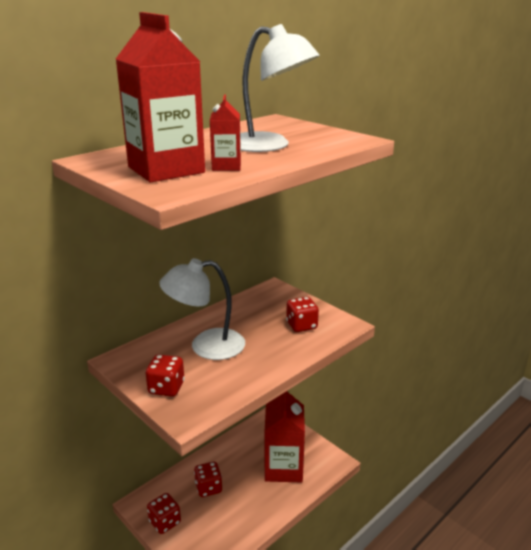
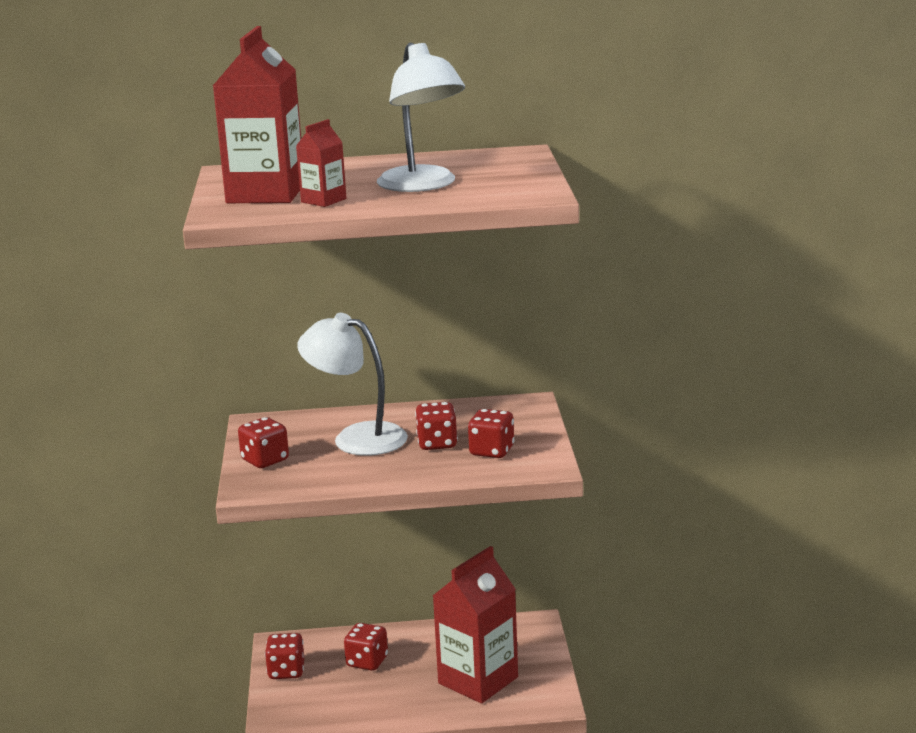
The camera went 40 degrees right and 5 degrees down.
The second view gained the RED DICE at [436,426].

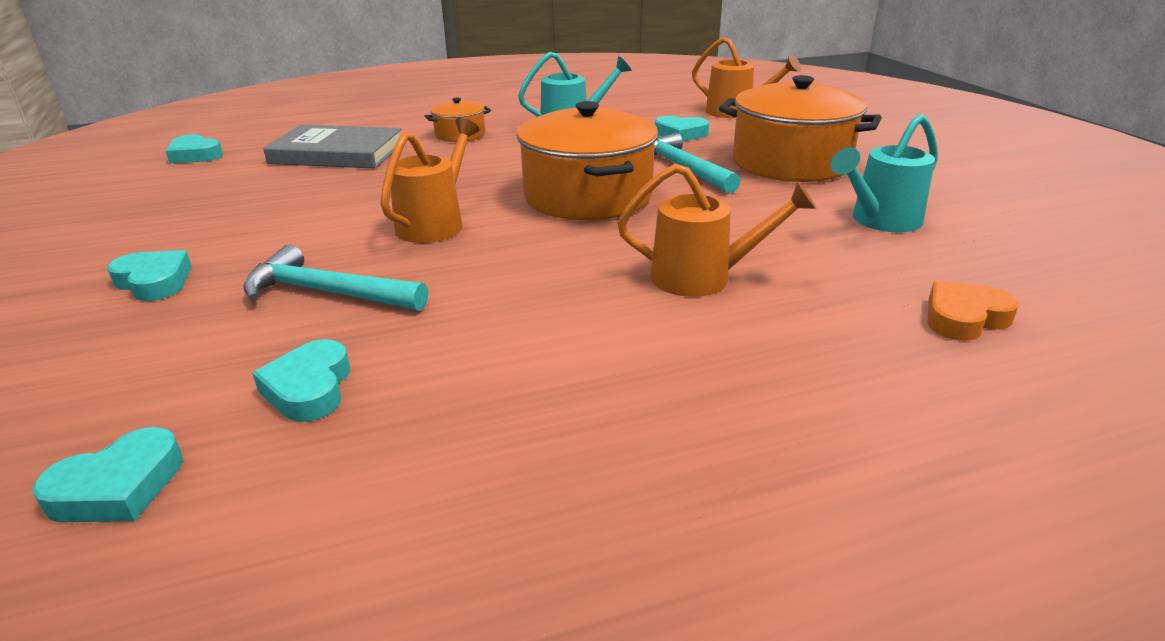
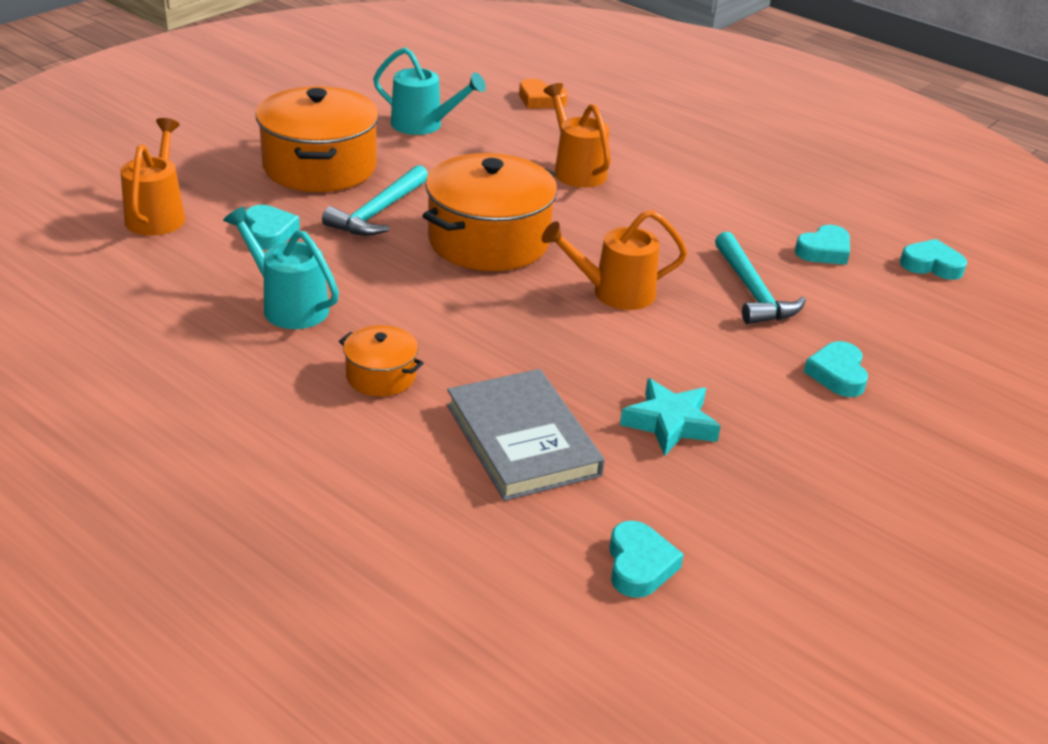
The camera went 125 degrees left and 5 degrees up.
The second view gained the TURQUOISE STAR at [670,417].

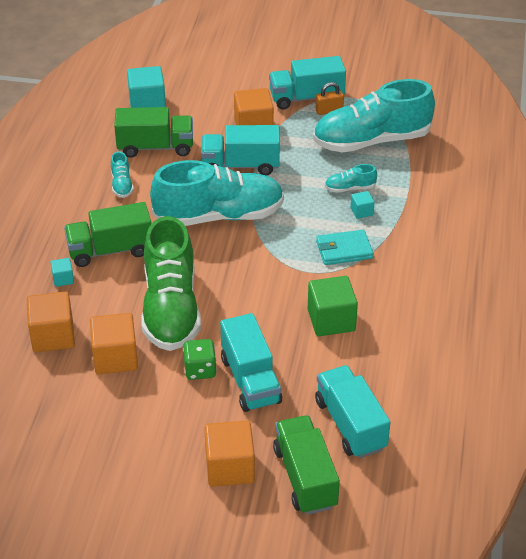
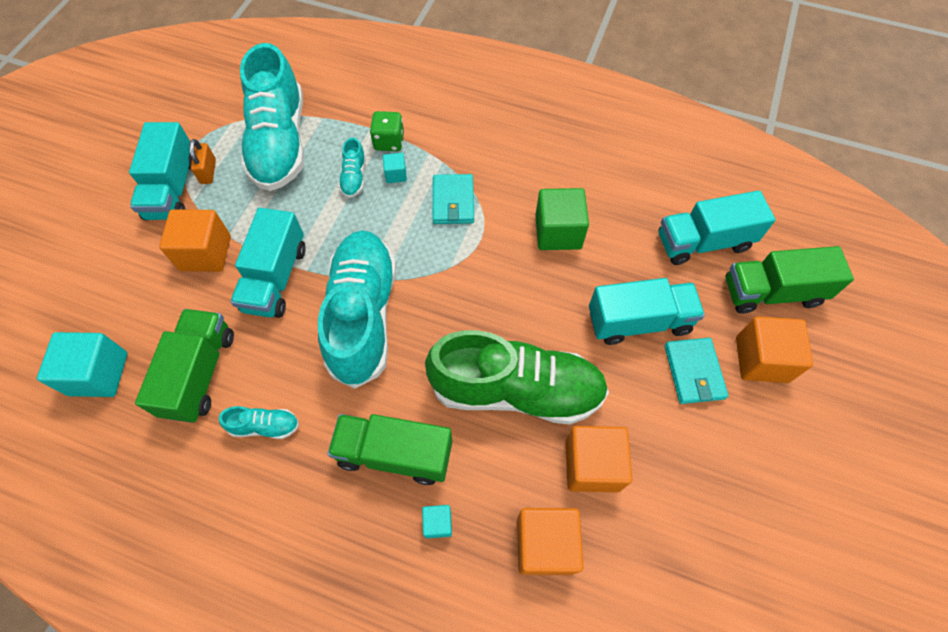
The camera went 80 degrees left and 20 degrees up.
The GREEN TRUCK at [107,234] ended up facing another way, 105 degrees clockwise from before.
The GREEN DICE ended up elsewhere, having gone from [200,359] to [387,131].
The second view gained the TURQUOISE WALLET at [697,371].

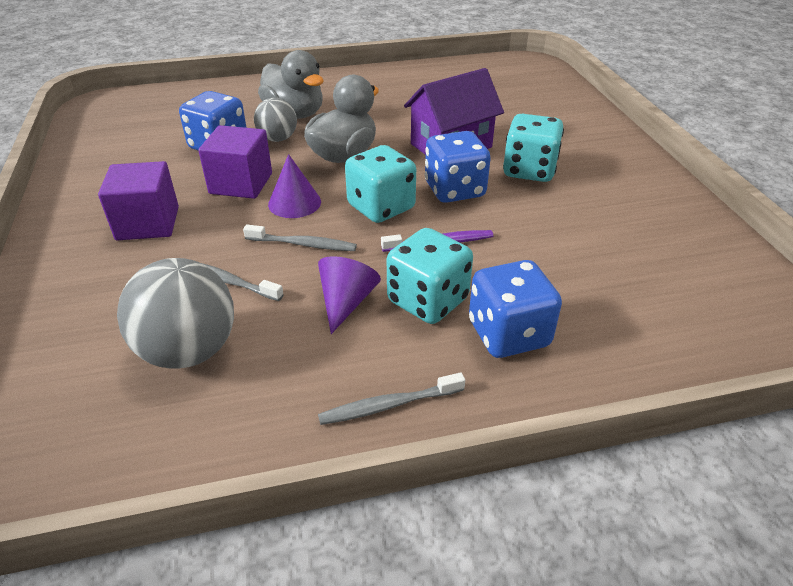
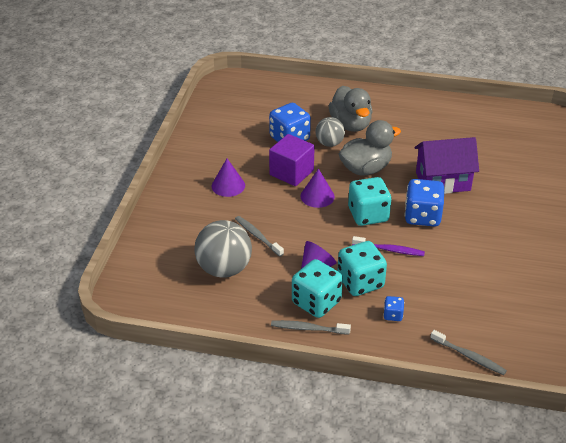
The camera went 25 degrees right and 0 degrees up.
Where the PURPLE CUBE stood at [138,200], the PURPLE CONE came to stand at [228,178].
The GREY TOOTHBRUSH ended up elsewhere, having gone from [300,238] to [468,352].
The size of the BLUE DICE at [515,309] changed by a factor of 0.47.
The TURQUOISE DICE ended up elsewhere, having gone from [533,148] to [317,288].

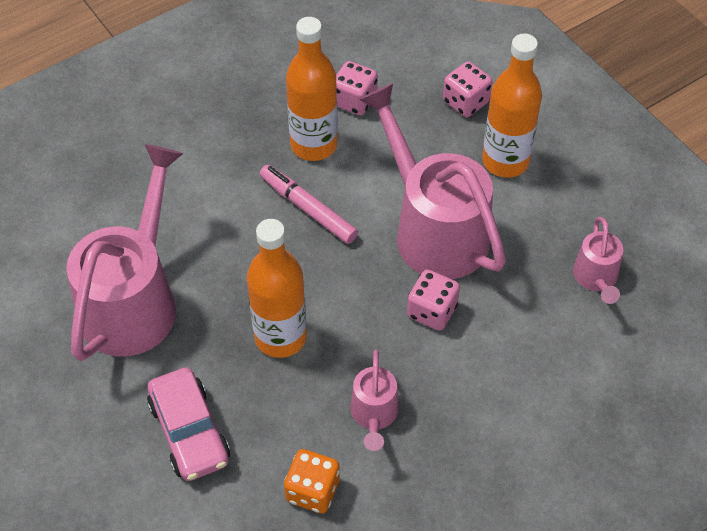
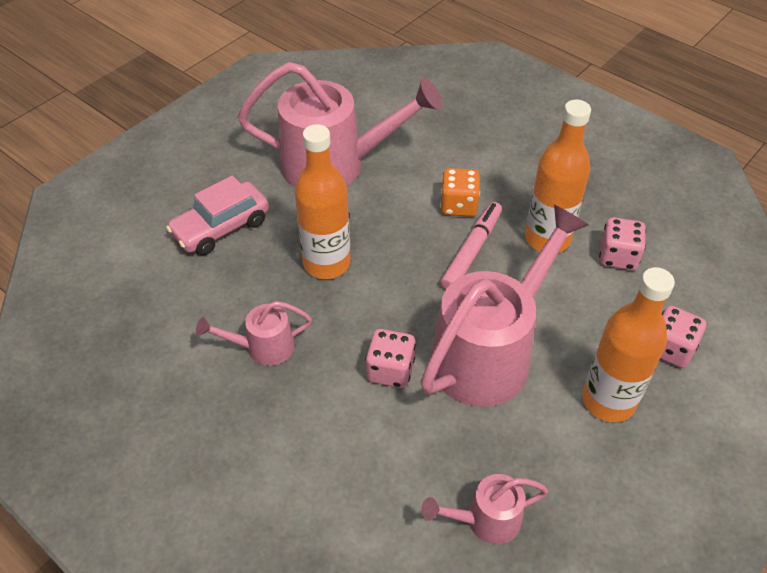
The camera went 75 degrees right and 5 degrees down.
The ORANGE DICE ended up elsewhere, having gone from [312,481] to [460,192].

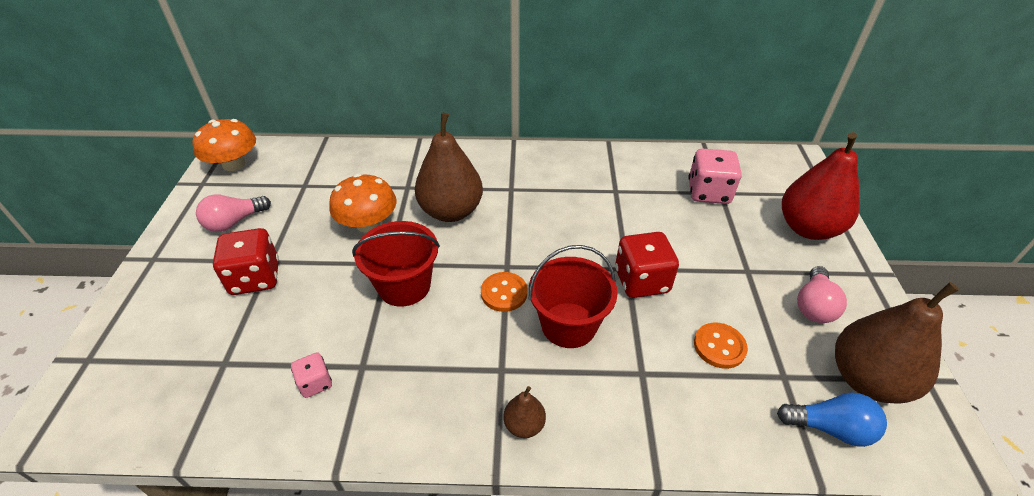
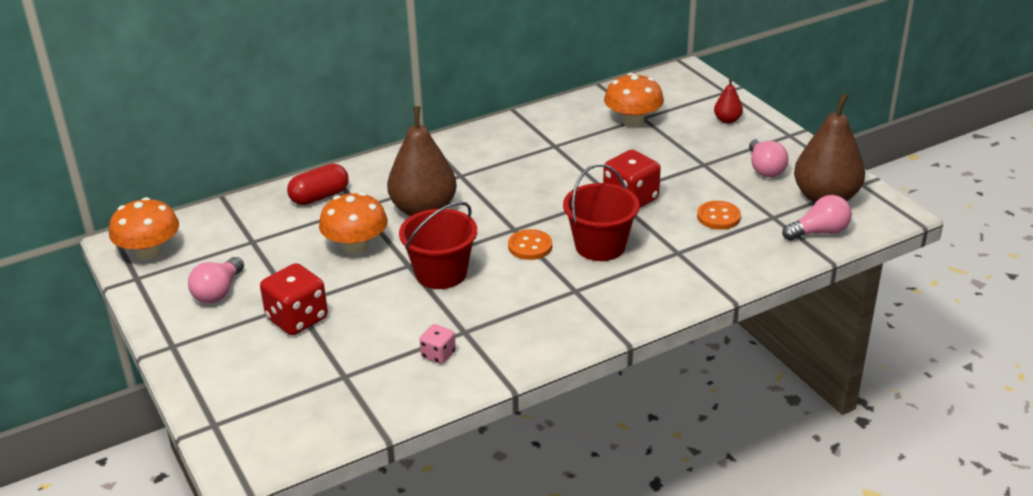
The camera went 30 degrees left and 10 degrees down.
The second view lost the BROWN PEAR at [525,412].
Where the PINK DICE stood at [715,176], the ORANGE MUSHROOM came to stand at [634,100].
What was the BLUE LIGHT BULB at [832,420] turned into the PINK LIGHT BULB at [817,217].
The size of the RED PEAR at [821,186] changed by a factor of 0.46.
The second view gained the RED CAPSULE at [318,184].

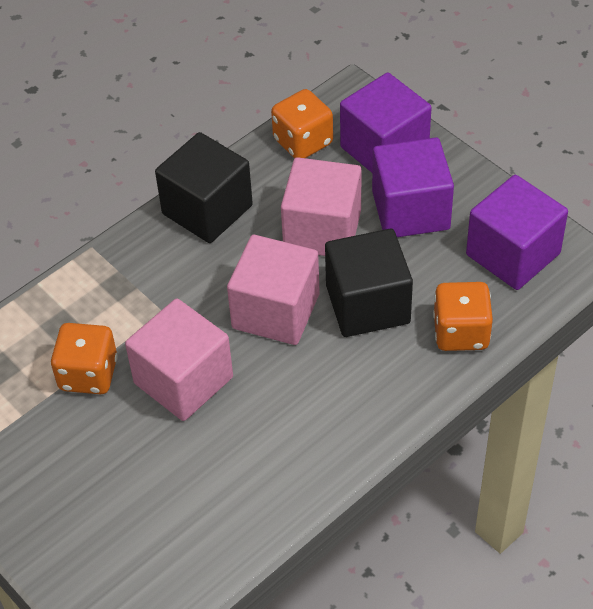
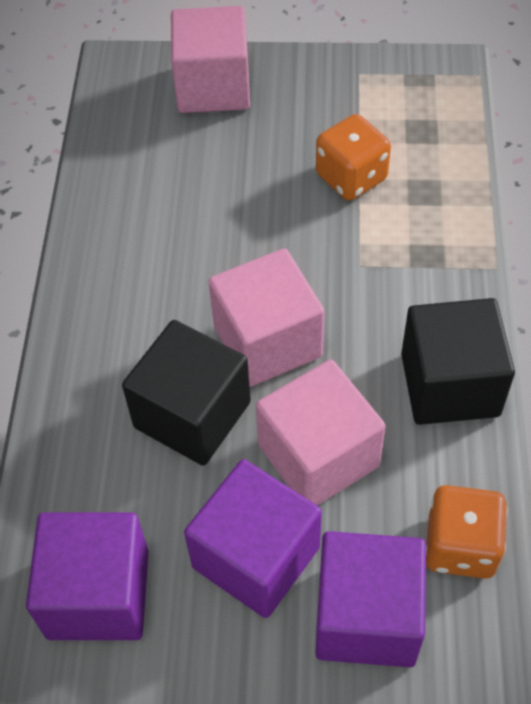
The camera went 135 degrees right and 5 degrees up.
The PINK CUBE ended up elsewhere, having gone from [179,360] to [210,59].
The second view lost the ORANGE DICE at [463,316].

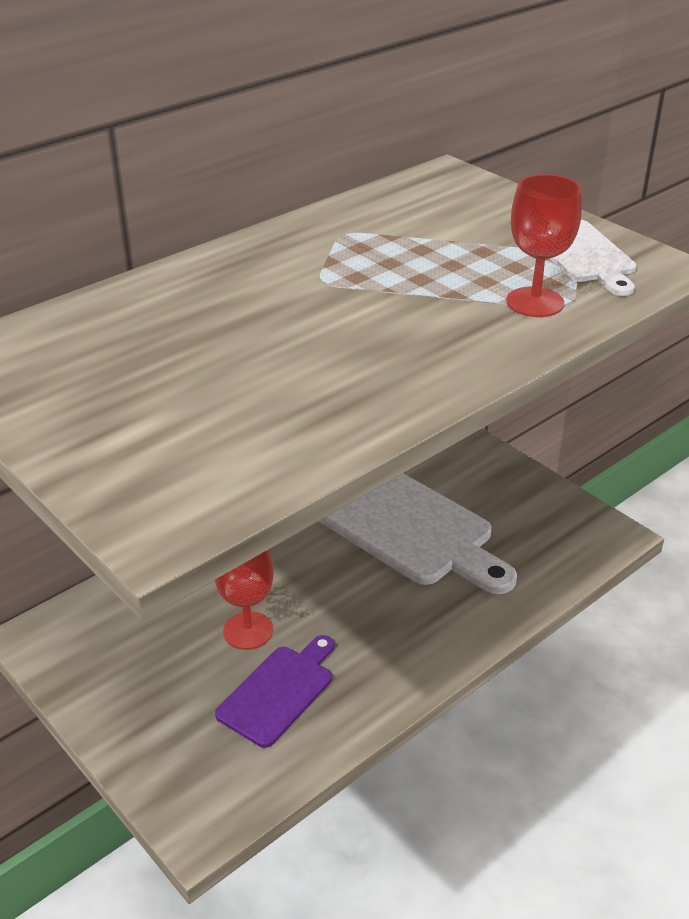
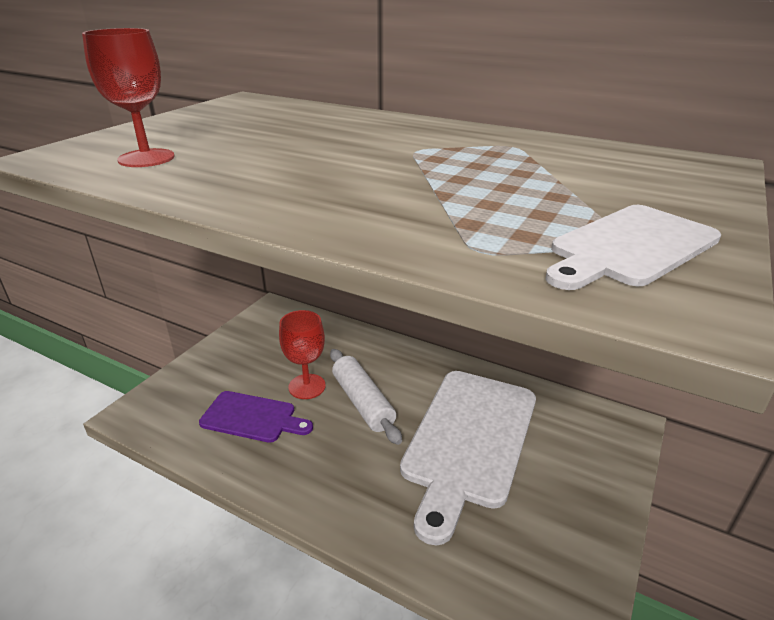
The camera went 70 degrees right and 5 degrees down.
The RED GOBLET ended up elsewhere, having gone from [544,245] to [128,97].
The second view gained the WHITE ROLLING PIN at [366,397].

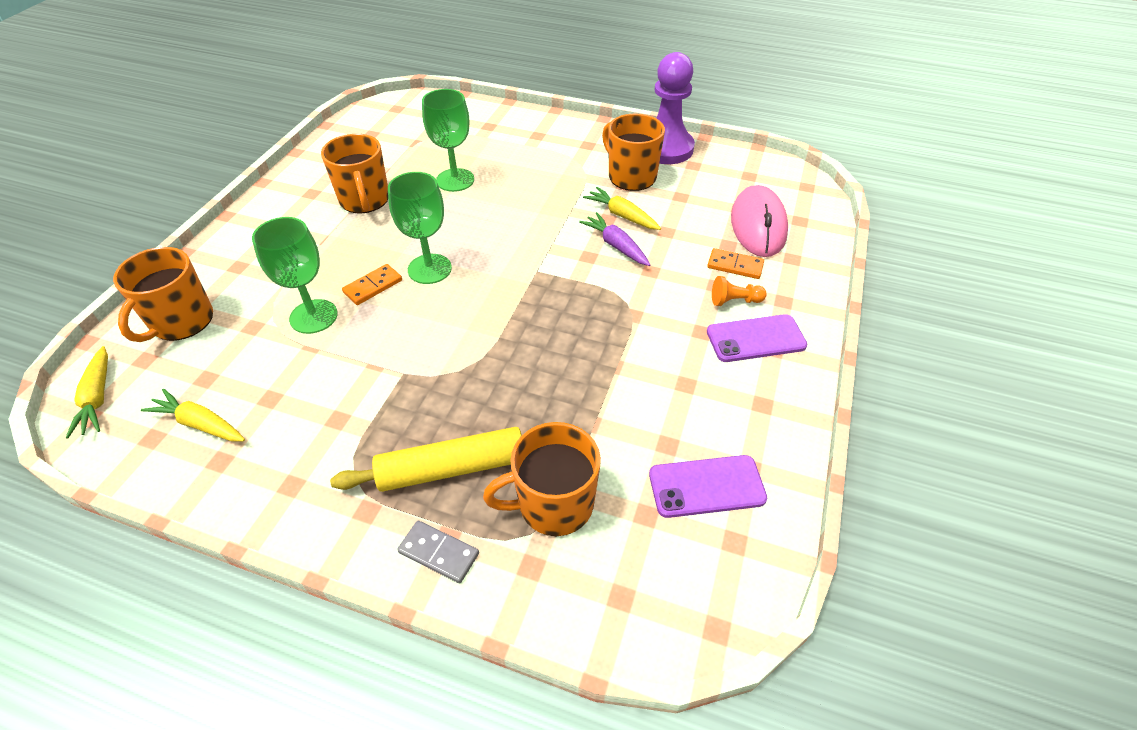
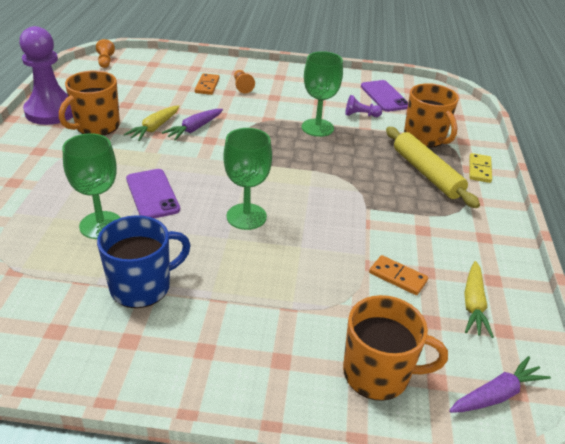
The camera went 105 degrees left and 10 degrees down.
What was the YELLOW CARROT at [87,392] turned into the PURPLE CARROT at [500,384].
The GREEN GOBLET ended up elsewhere, having gone from [295,275] to [322,94].
What was the ORANGE MUG at [354,174] turned into the BLUE MUG at [144,261].
The ORANGE DOMINO ended up elsewhere, having gone from [372,284] to [398,275].
What was the GREY DOMINO at [438,552] turned into the YELLOW DOMINO at [480,168].
The PURPLE PHONE ended up elsewhere, having gone from [757,338] to [153,193].
The second view lost the PINK MOUSE at [759,221].
The second view gained the ORANGE PAWN at [105,53].
The second view gained the PURPLE PAWN at [363,106].

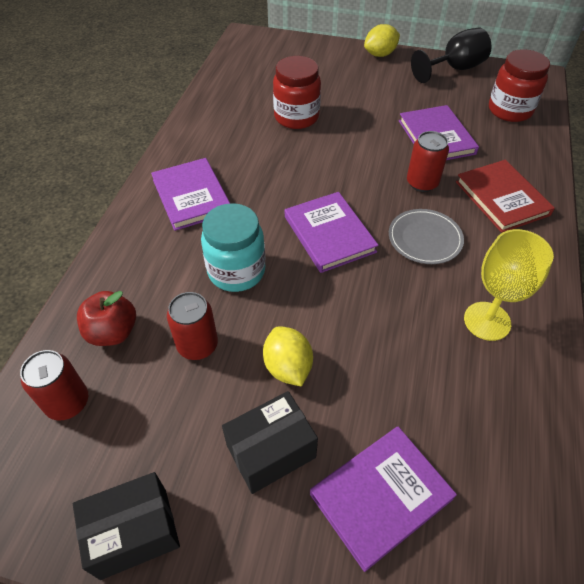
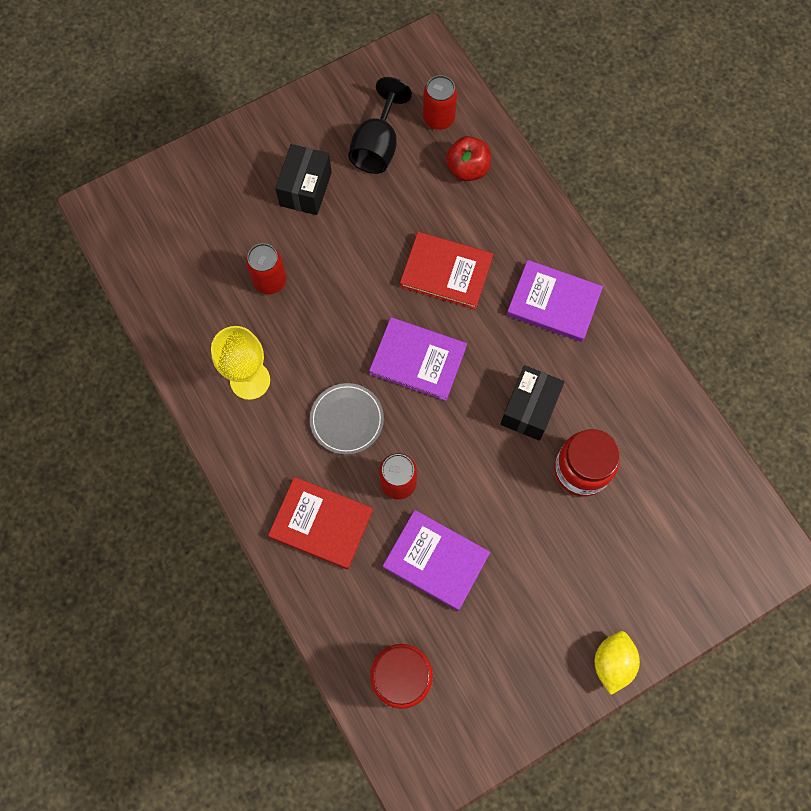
The camera went 135 degrees right and 20 degrees up.
The BLACK BOX ended up elsewhere, having gone from [126,526] to [532,403].
The RED CAN ended up elsewhere, having gone from [192,326] to [266,268].
Where the TURQUOISE JAR stood at [233,247], the RED BOOK came to stand at [446,271].
The second view lost the YELLOW LEMON at [288,356].
The second view lost the PURPLE BOOK at [383,499].
The BLACK GOBLET ended up elsewhere, having gone from [451,55] to [380,125].

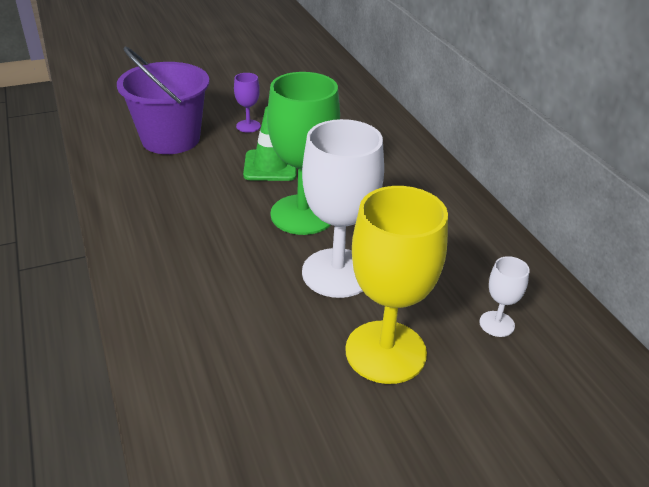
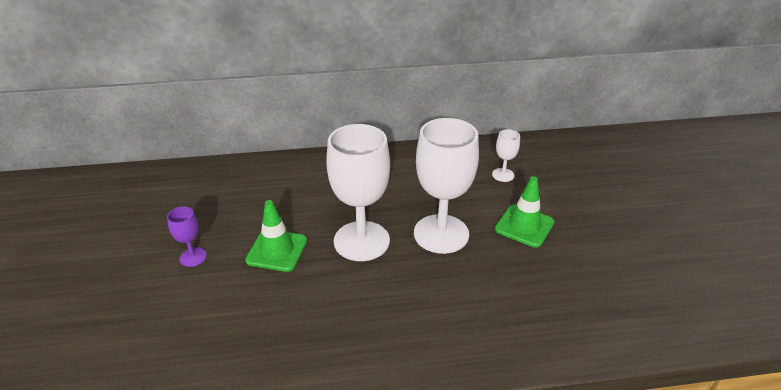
The camera went 75 degrees left and 0 degrees up.
The second view lost the PURPLE BUCKET at [163,100].
What was the GREEN GOBLET at [303,153] turned into the WHITE GOBLET at [358,192].
Where the YELLOW GOBLET stood at [396,285], the GREEN TRAFFIC CONE came to stand at [524,212].

